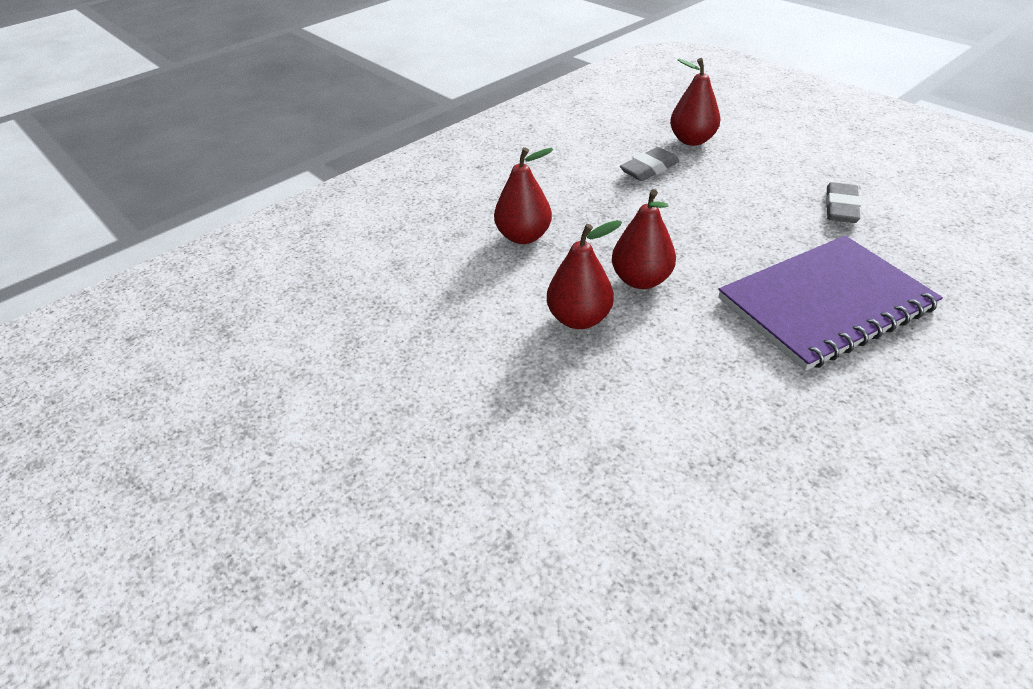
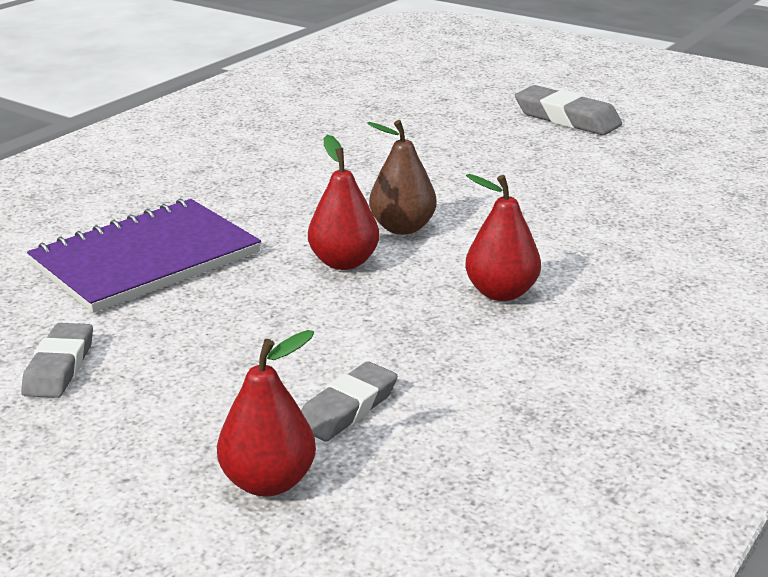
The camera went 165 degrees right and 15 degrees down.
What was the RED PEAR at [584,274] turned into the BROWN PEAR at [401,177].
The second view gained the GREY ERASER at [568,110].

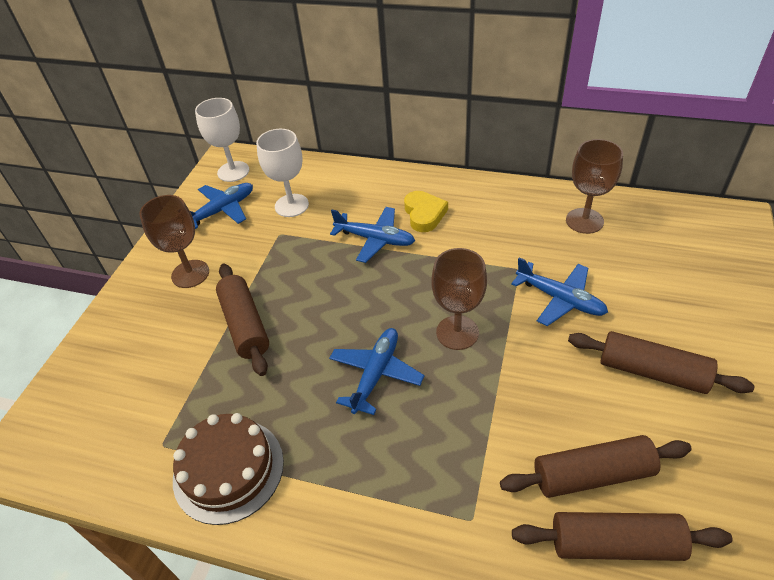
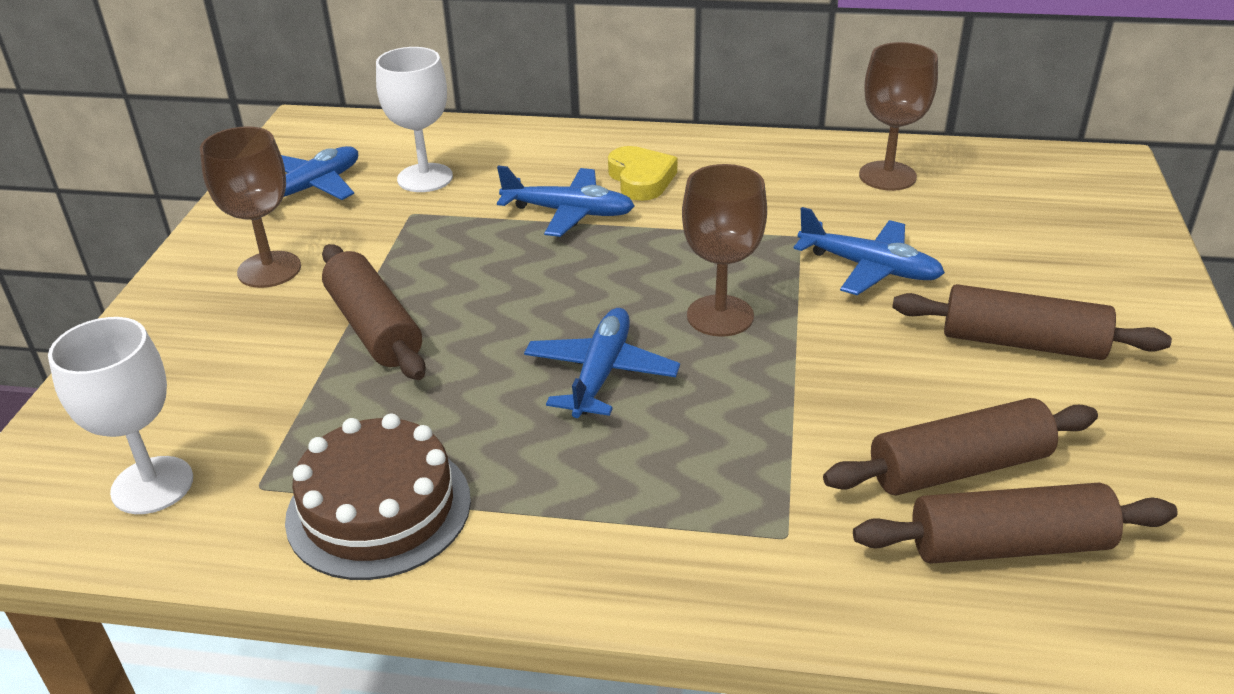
The camera went 10 degrees left and 10 degrees down.
The WHITE GOBLET ended up elsewhere, having gone from [222,140] to [120,415].

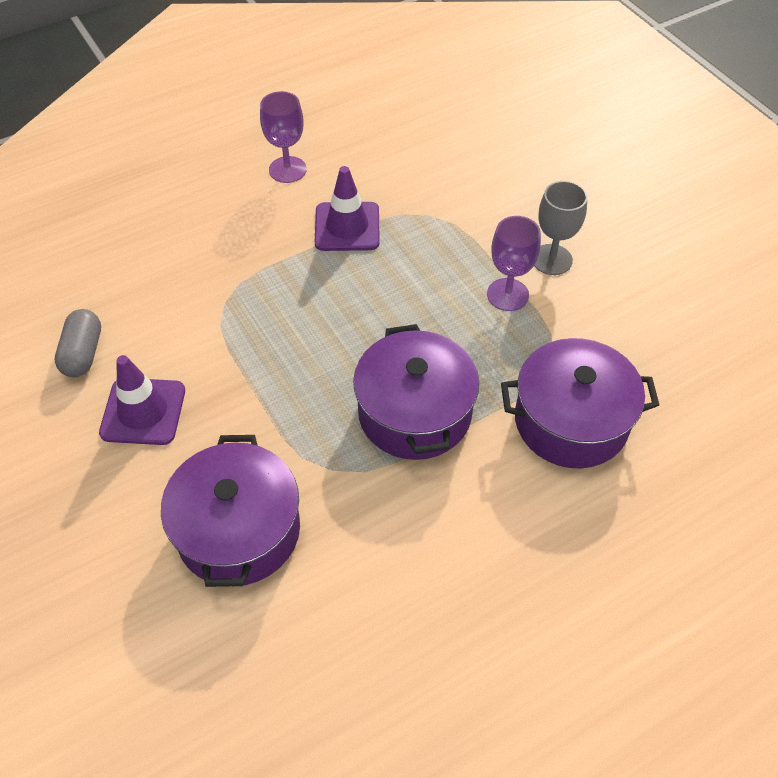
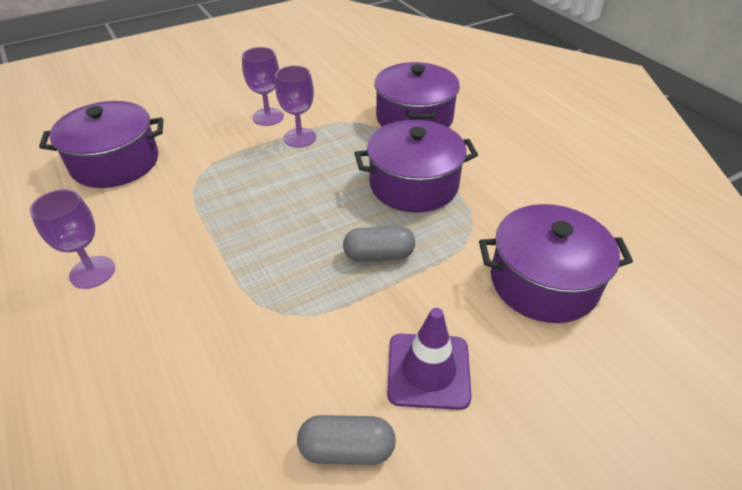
The camera went 90 degrees left and 10 degrees down.
The second view lost the PURPLE TRAFFIC CONE at [347,208].
What was the GREY GOBLET at [560,228] turned into the PURPLE GOBLET at [263,86].
The second view gained the PURPLE POT at [101,144].
The second view gained the GREY CAPSULE at [379,244].

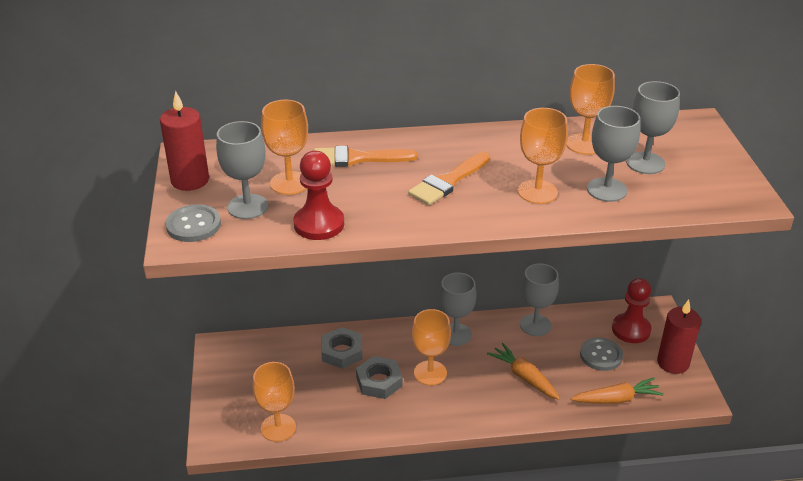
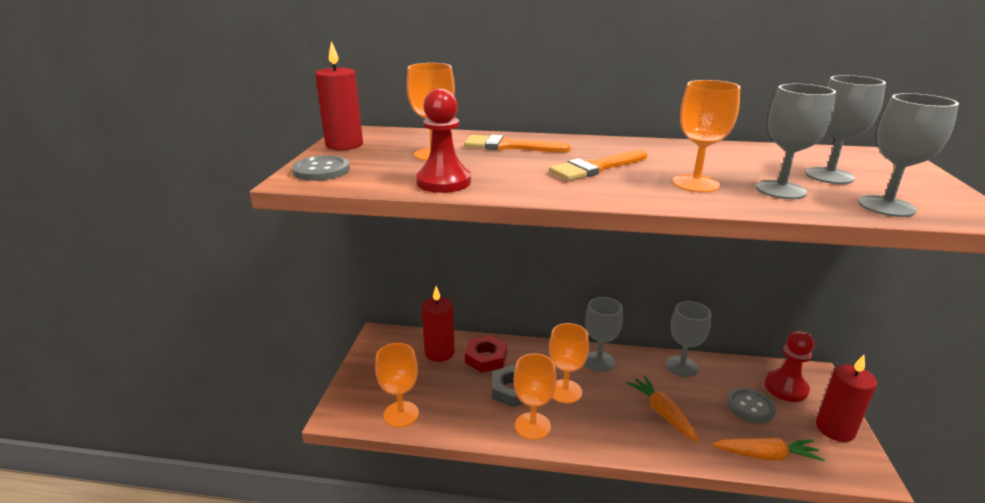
The camera went 15 degrees right and 10 degrees down.
The GREY GOBLET ended up elsewhere, having gone from [242,170] to [908,155].
What was the GREY NUT at [342,348] turned into the RED NUT at [486,354].
The ORANGE GOBLET ended up elsewhere, having gone from [590,109] to [535,396].
The second view gained the RED CANDLE at [438,324].

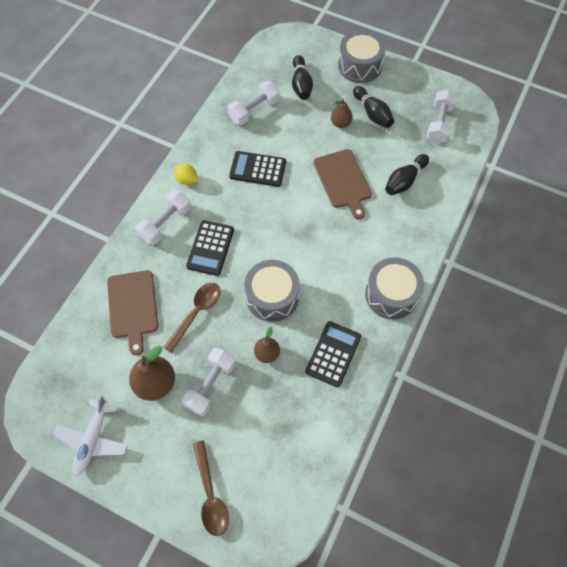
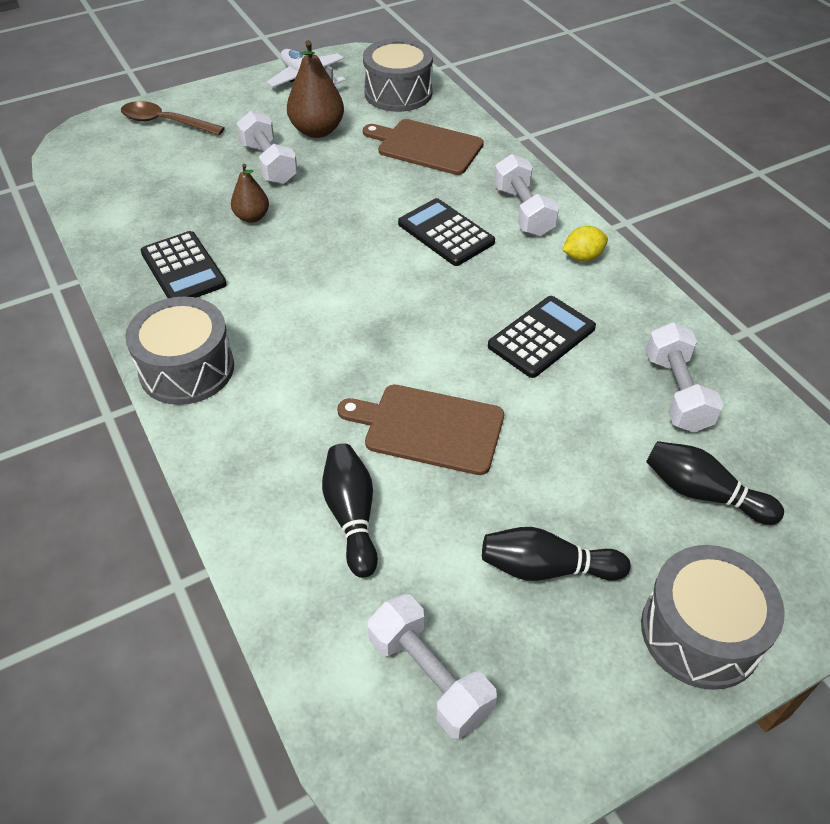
The camera went 125 degrees right and 15 degrees down.
The second view lost the BROWN SPOON at [191,318].
The GREY DRUM ended up elsewhere, having gone from [272,291] to [398,75].
The second view lost the BROWN PEAR at [342,113].

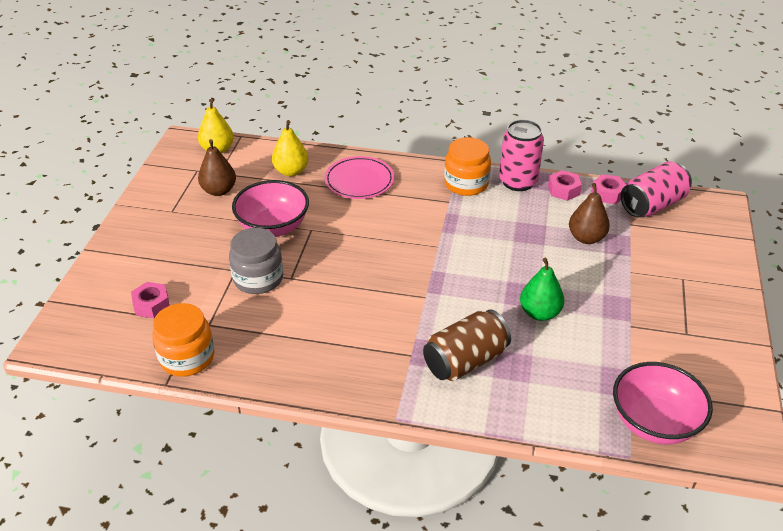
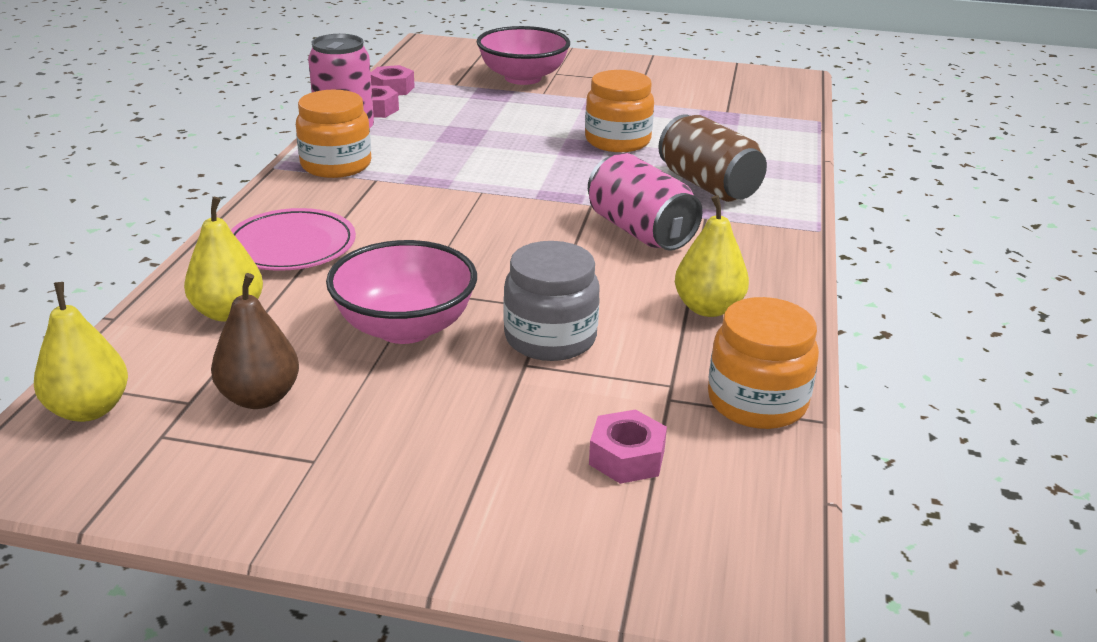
The camera went 90 degrees left and 10 degrees down.
Where the GREEN PEAR stood at [542,289], the ORANGE JAR came to stand at [619,111].
The second view lost the BROWN PEAR at [589,213].
The PINK BOWL ended up elsewhere, having gone from [663,403] to [523,55].
The PINK CAN ended up elsewhere, having gone from [656,189] to [645,202].
The second view gained the YELLOW PEAR at [712,256].

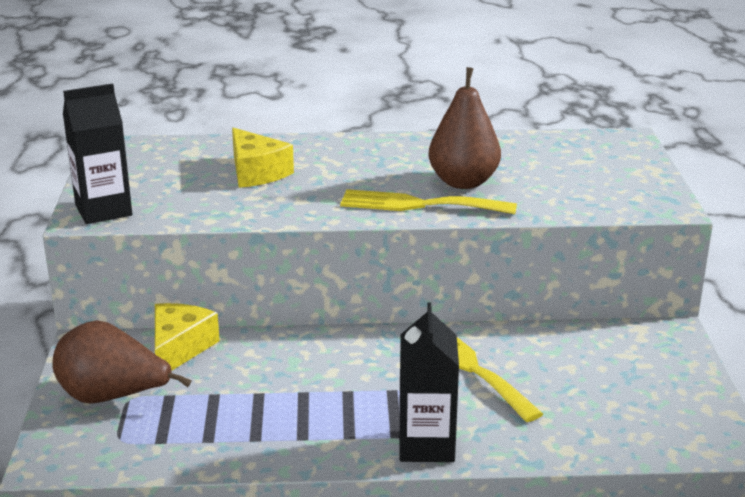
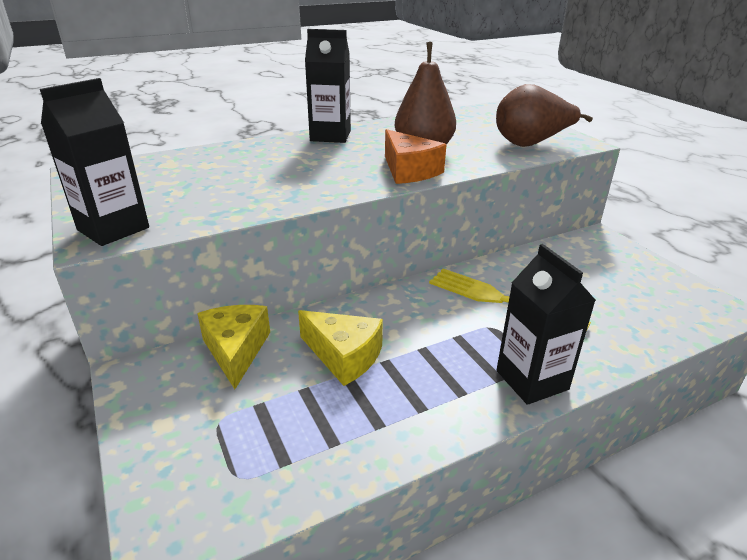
The camera went 25 degrees left and 5 degrees up.
The BROWN PEAR ended up elsewhere, having gone from [122,361] to [544,115].
The YELLOW CHEESE ended up elsewhere, having gone from [263,158] to [340,348].
Where the YELLOW FORK stood at [428,201], the ORANGE CHEESE came to stand at [416,156].
The second view gained the BLACK CARTON at [328,86].

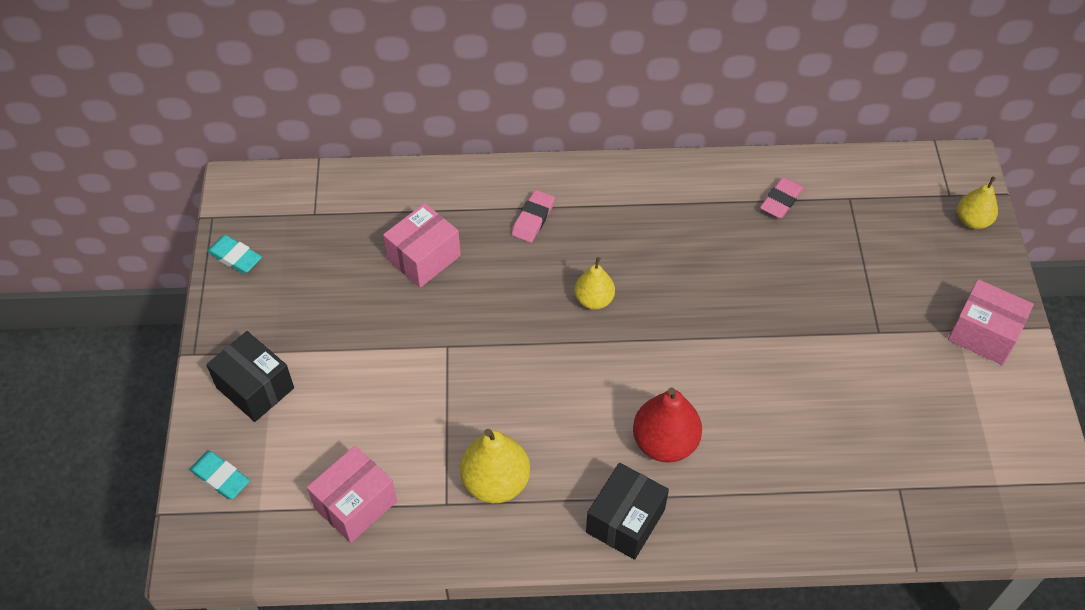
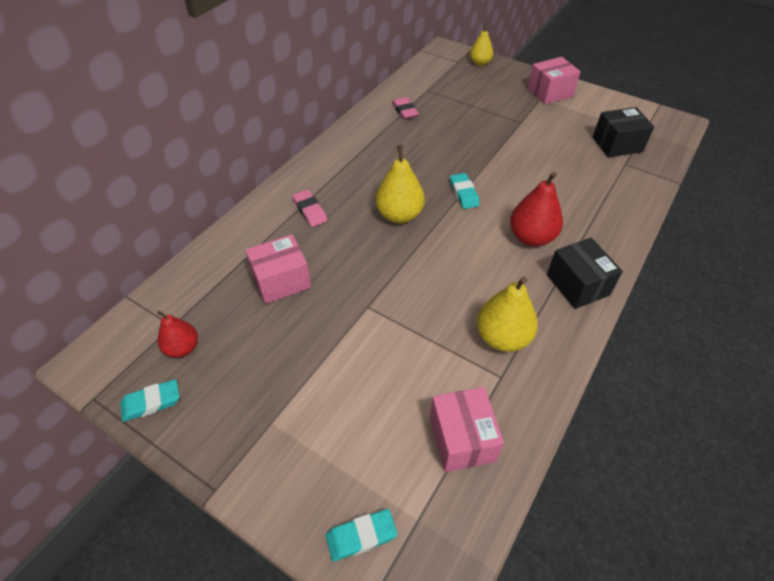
The camera went 55 degrees left and 5 degrees down.
The BLACK BOX ended up elsewhere, having gone from [250,376] to [623,132].
The PINK BOX at [422,245] ended up facing another way, 75 degrees clockwise from before.
The size of the YELLOW PEAR at [594,283] changed by a factor of 1.57.
The second view gained the RED PEAR at [177,334].
The second view gained the TURQUOISE ERASER at [465,191].

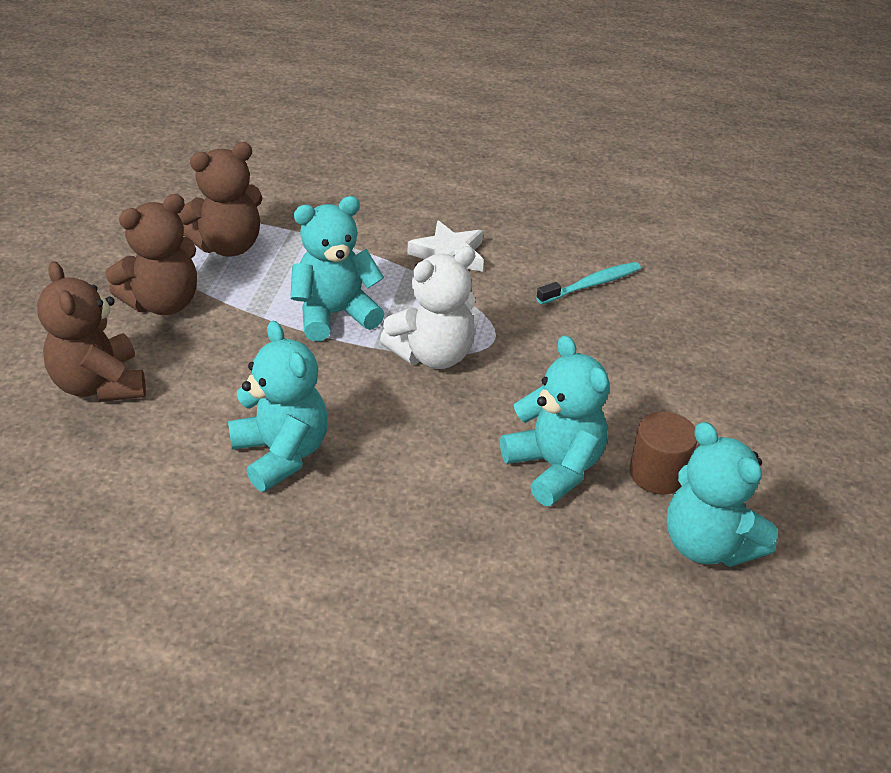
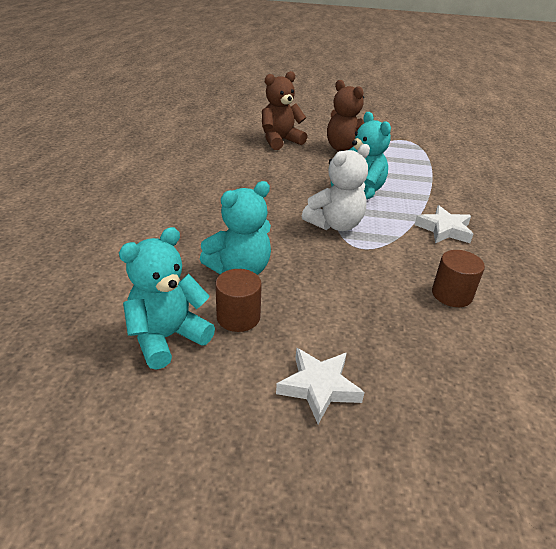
The camera went 85 degrees right and 5 degrees down.
The second view lost the BROWN TEDDY BEAR at [220,199].
The second view lost the TURQUOISE TEDDY BEAR at [278,406].
The WHITE TEDDY BEAR at [428,307] ended up facing another way, 90 degrees counterclockwise from before.
Where the TURQUOISE TOOTHBRUSH stood at [588,283], the BROWN CYLINDER came to stand at [458,278].
The second view gained the WHITE STAR at [320,386].

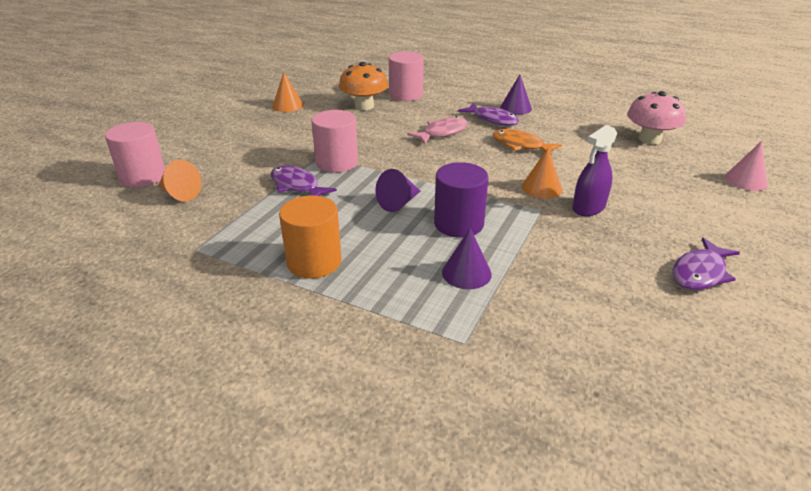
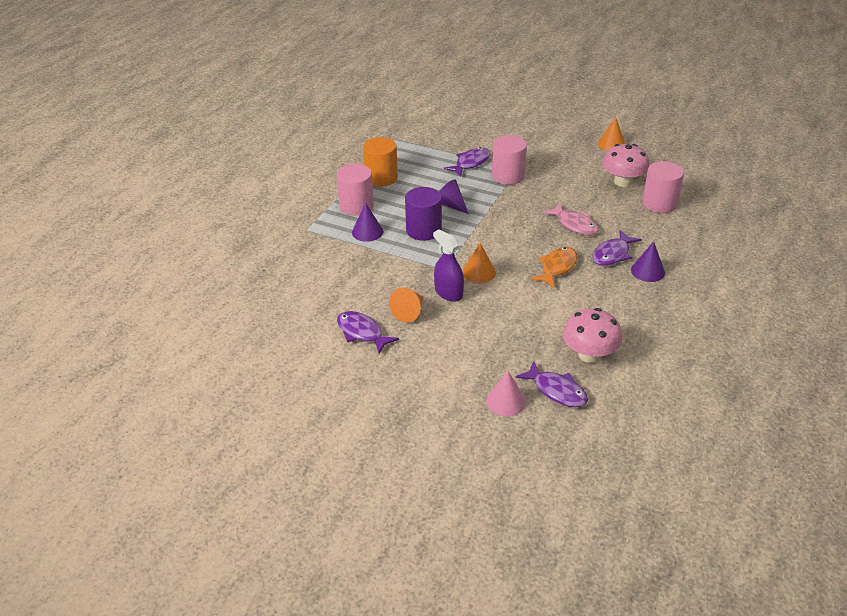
The camera went 90 degrees right and 5 degrees up.
The PINK CYLINDER ended up elsewhere, having gone from [135,154] to [355,189].
The ORANGE CONE ended up elsewhere, having gone from [180,180] to [406,304].
What was the ORANGE MUSHROOM at [363,86] turned into the PINK MUSHROOM at [625,165].
The second view gained the PURPLE FISH at [552,384].

